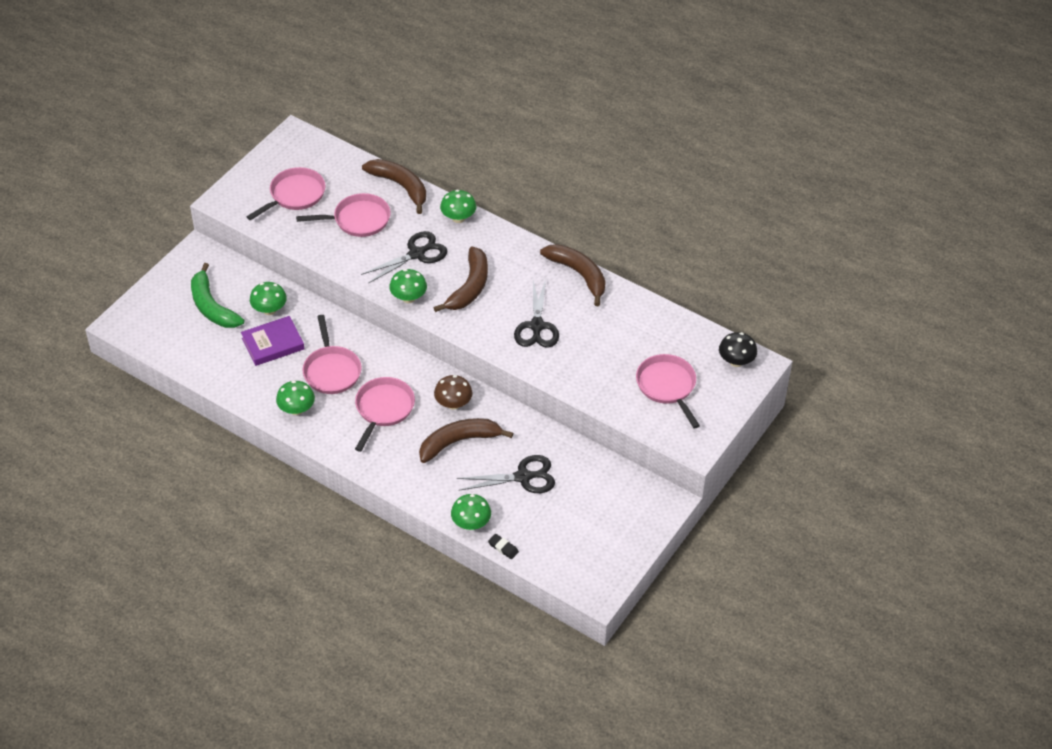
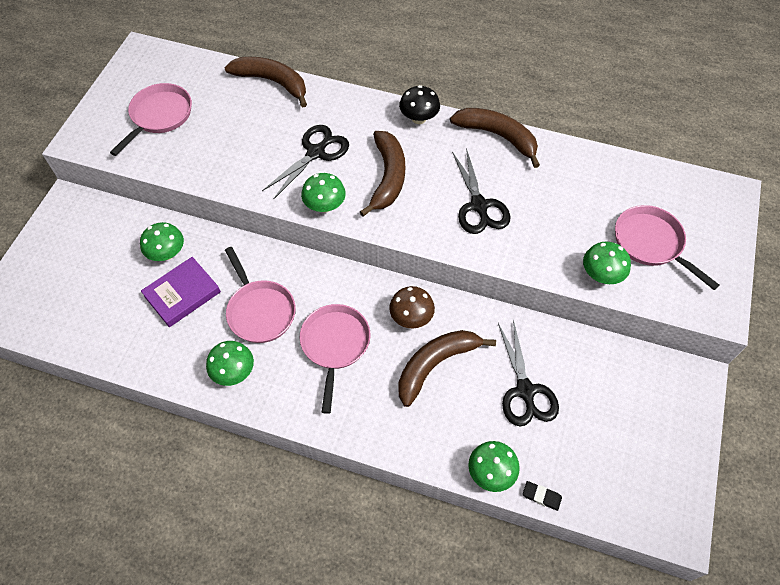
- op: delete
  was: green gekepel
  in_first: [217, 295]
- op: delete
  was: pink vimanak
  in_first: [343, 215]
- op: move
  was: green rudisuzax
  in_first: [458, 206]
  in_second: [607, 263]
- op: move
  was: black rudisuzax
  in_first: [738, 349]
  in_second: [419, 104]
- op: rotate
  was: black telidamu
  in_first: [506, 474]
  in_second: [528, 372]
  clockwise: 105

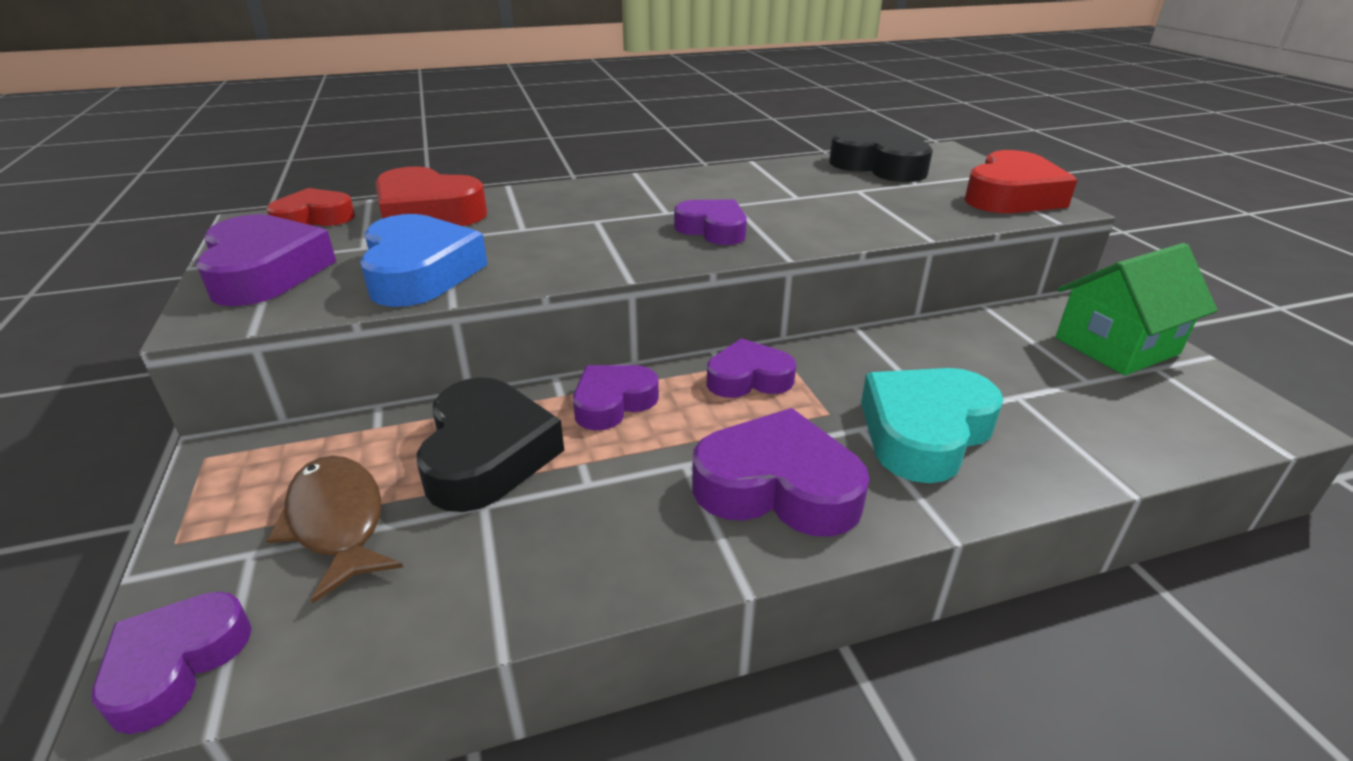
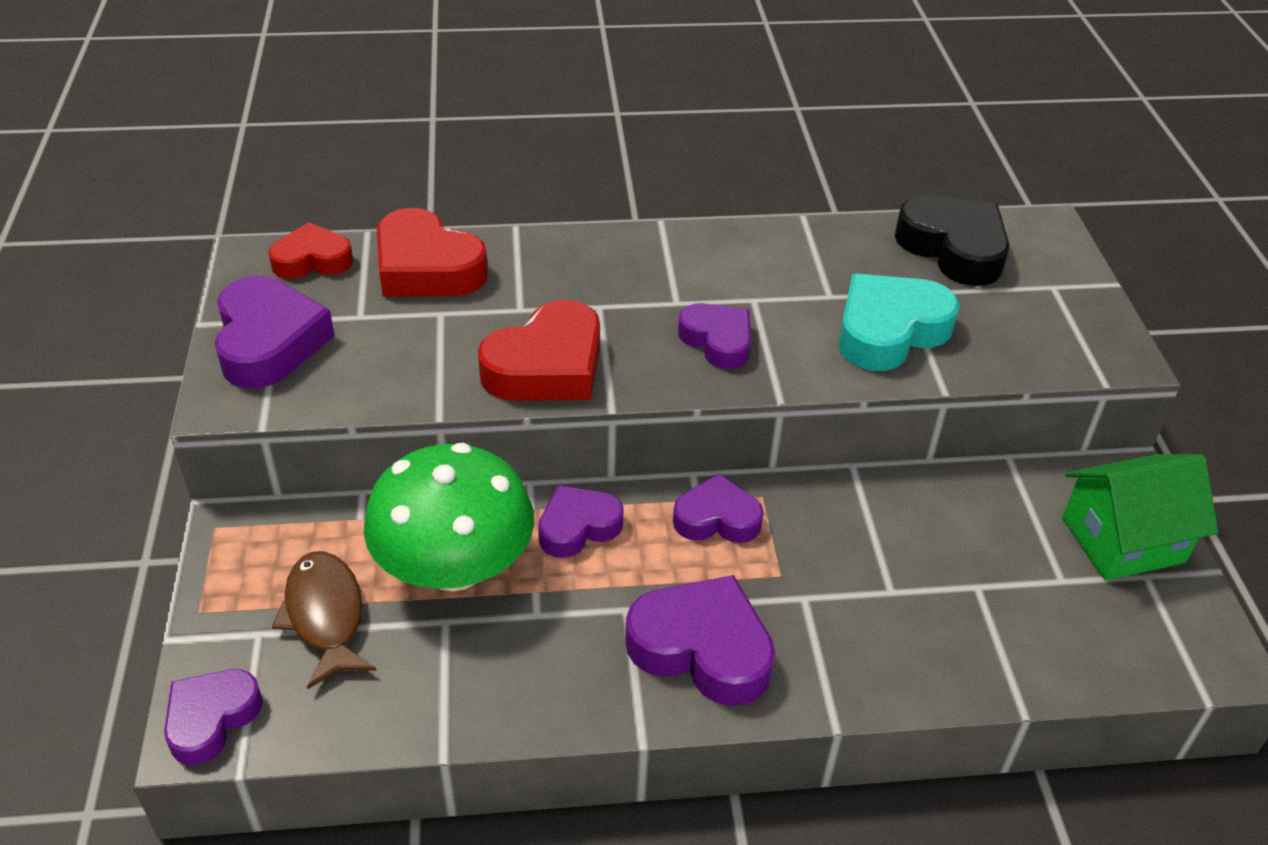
- op: delete
  was: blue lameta
  in_first: [424, 260]
- op: move
  was: turquoise lameta
  in_first: [932, 425]
  in_second: [899, 322]
- op: move
  was: red lameta
  in_first: [1020, 181]
  in_second: [539, 350]
- op: replace
  was: black lameta
  now: green rudisuzax
  in_first: [490, 444]
  in_second: [449, 517]

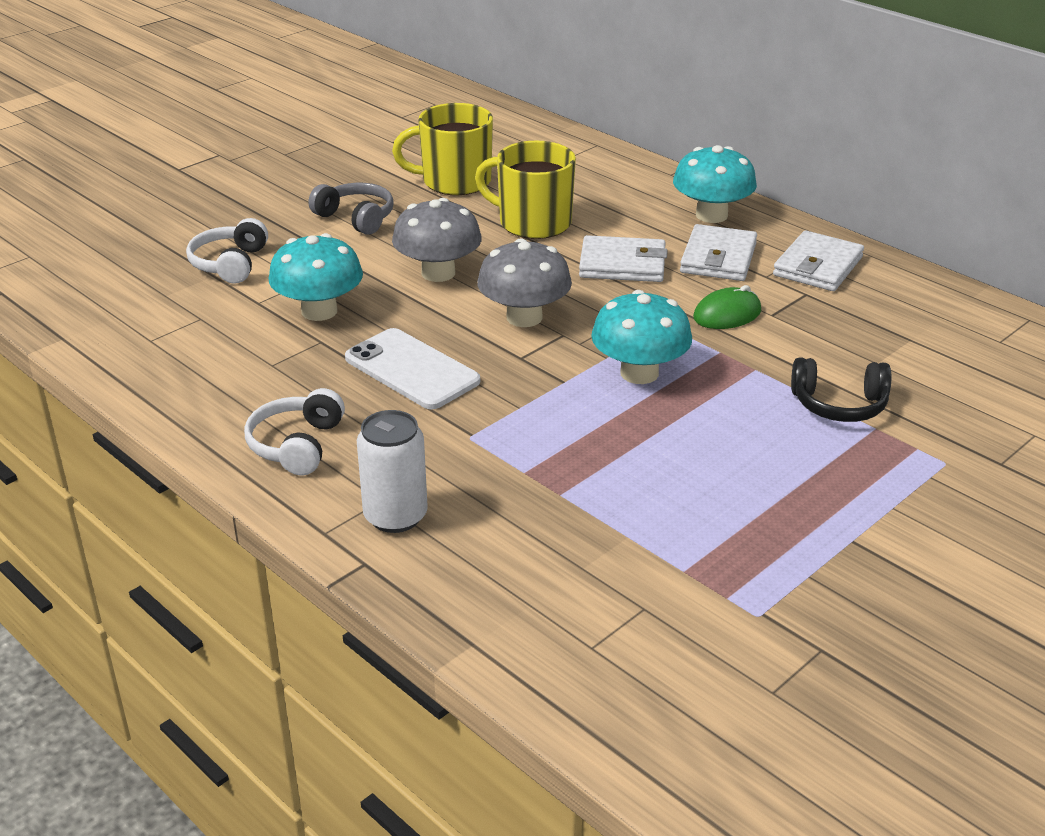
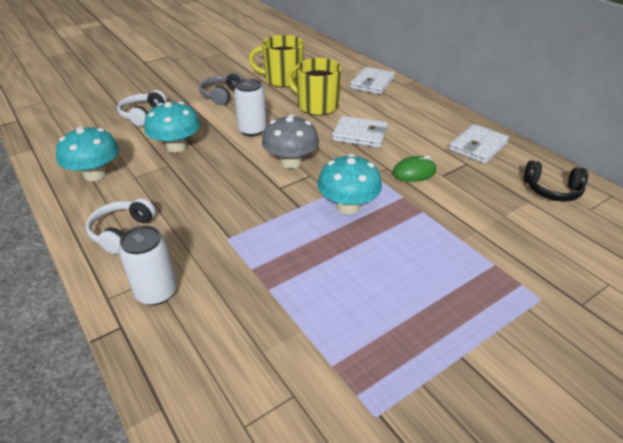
- op: delete
  was: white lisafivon
  in_first: [412, 368]
- op: move
  was: turquoise rudisuzax
  in_first: [715, 184]
  in_second: [87, 153]
- op: move
  was: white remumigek
  in_first: [718, 252]
  in_second: [372, 81]
- op: move
  was: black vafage
  in_first: [841, 389]
  in_second: [556, 181]
- op: replace
  was: grey rudisuzax
  now: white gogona
  in_first: [437, 240]
  in_second: [250, 107]
- op: rotate
  was: grey vafage
  in_first: [351, 209]
  in_second: [221, 88]
  clockwise: -120

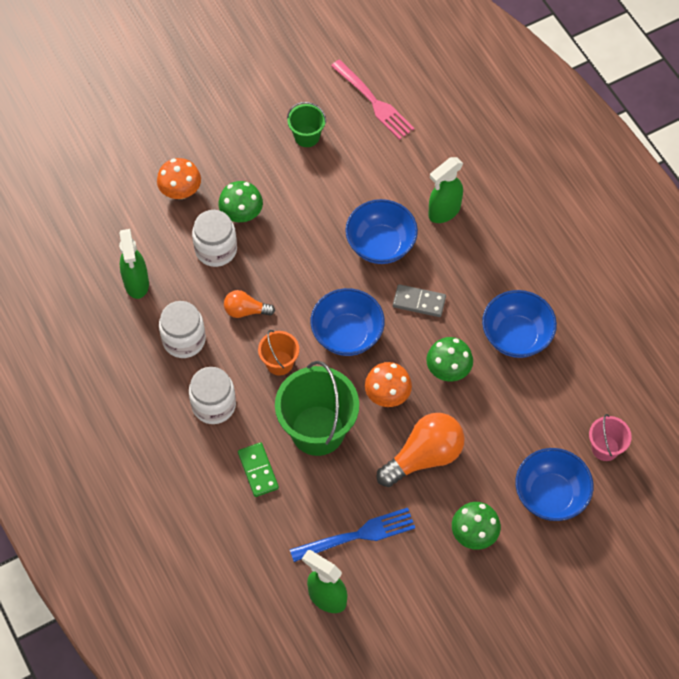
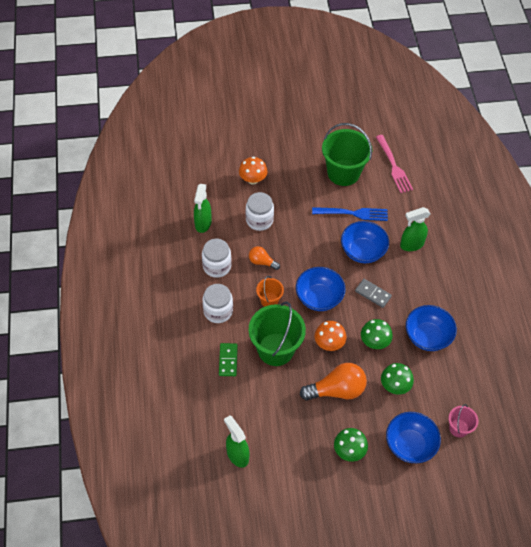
- op: move
  was: green rudisuzax
  in_first: [240, 201]
  in_second: [397, 379]
- op: move
  was: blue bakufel
  in_first: [352, 535]
  in_second: [350, 214]
- op: resize
  was: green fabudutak
  in_first: [306, 124]
  in_second: [347, 154]
  ratio: 1.97

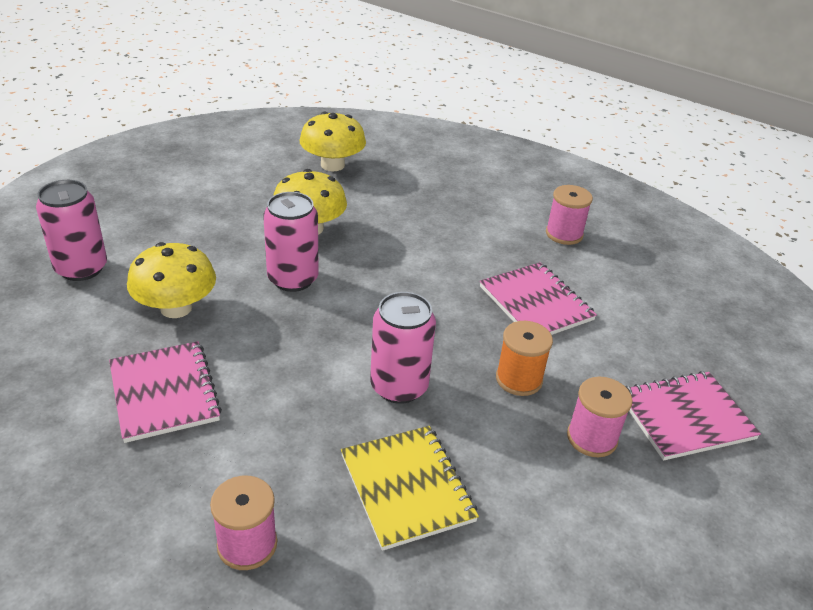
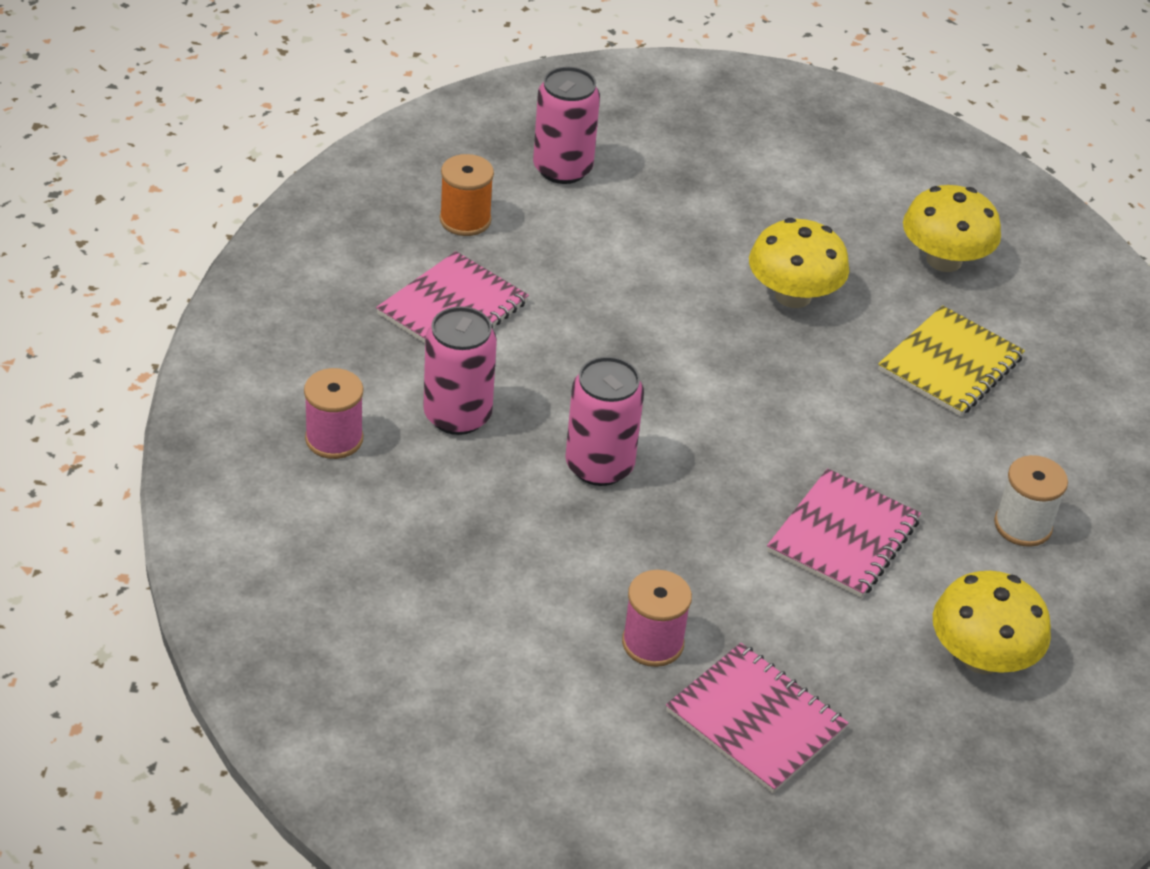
- op: move
  was: yellow rudisuzax
  in_first: [171, 280]
  in_second: [992, 622]
- op: move
  was: pink gogona
  in_first: [291, 242]
  in_second: [460, 370]
- op: move
  was: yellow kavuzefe
  in_first: [410, 488]
  in_second: [951, 360]
- op: move
  was: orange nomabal
  in_first: [524, 358]
  in_second: [467, 195]
- op: recolor
  was: pink nomabal
  now: white nomabal
  in_first: [569, 215]
  in_second: [1031, 501]

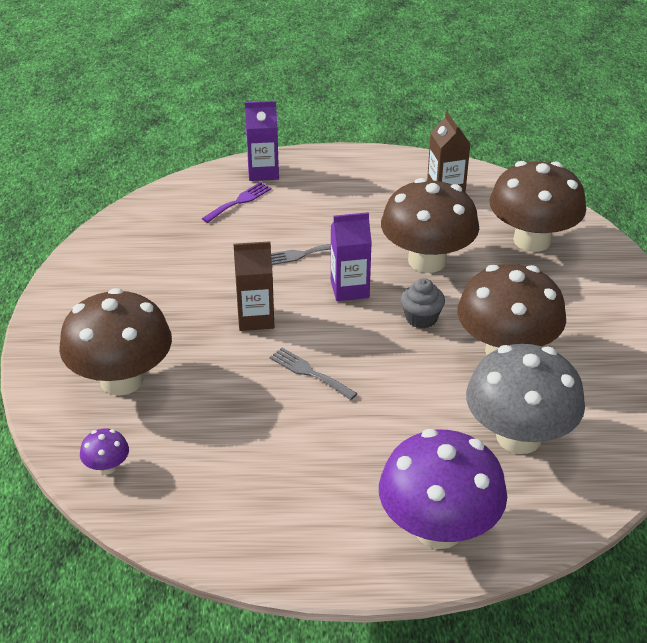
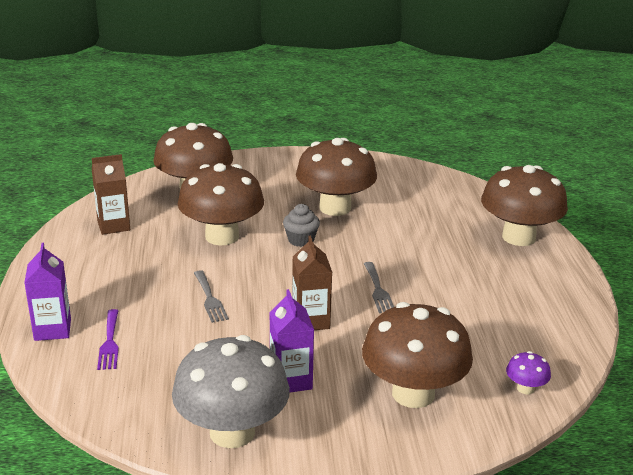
- op: move
  was: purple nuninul
  in_first: [351, 256]
  in_second: [292, 341]
- op: move
  was: grey rudisuzax
  in_first: [525, 399]
  in_second: [231, 391]
- op: recolor
  was: purple rudisuzax
  now: brown rudisuzax
  in_first: [443, 489]
  in_second: [524, 205]
- op: rotate
  was: purple bakufel
  in_first: [237, 202]
  in_second: [108, 339]
  clockwise: -135
- op: rotate
  was: grey bakufel
  in_first: [314, 374]
  in_second: [379, 287]
  clockwise: -45

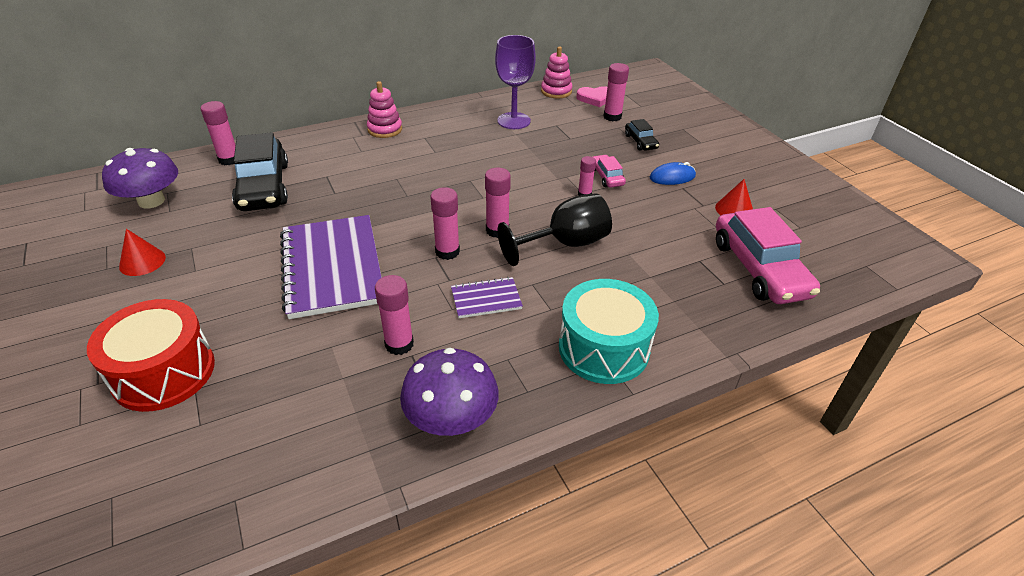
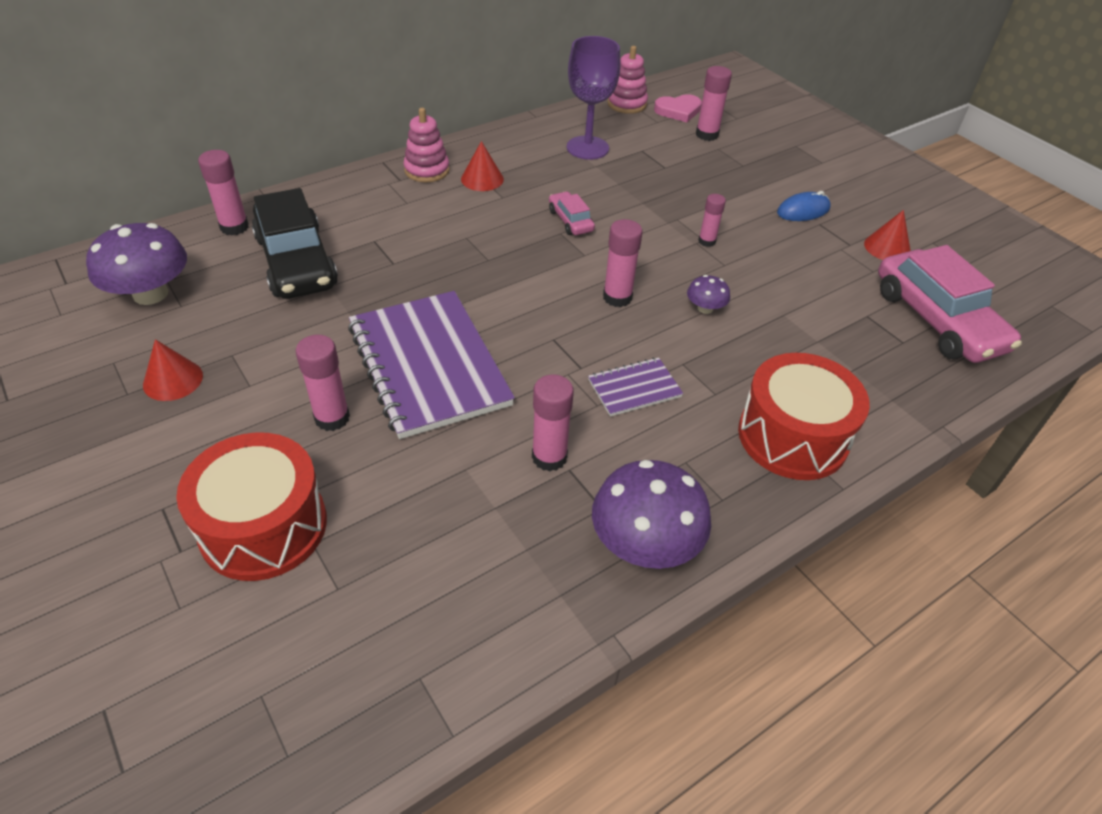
- op: delete
  was: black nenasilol
  in_first: [642, 135]
- op: insert
  now: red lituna
  in_second: [482, 166]
- op: move
  was: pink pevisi
  in_first: [445, 223]
  in_second: [323, 383]
- op: move
  was: pink nenasilol
  in_first: [609, 171]
  in_second: [572, 213]
- op: replace
  was: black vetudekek
  now: purple rudisuzax
  in_first: [554, 229]
  in_second: [708, 294]
- op: recolor
  was: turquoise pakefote
  now: red pakefote
  in_first: [609, 331]
  in_second: [804, 416]

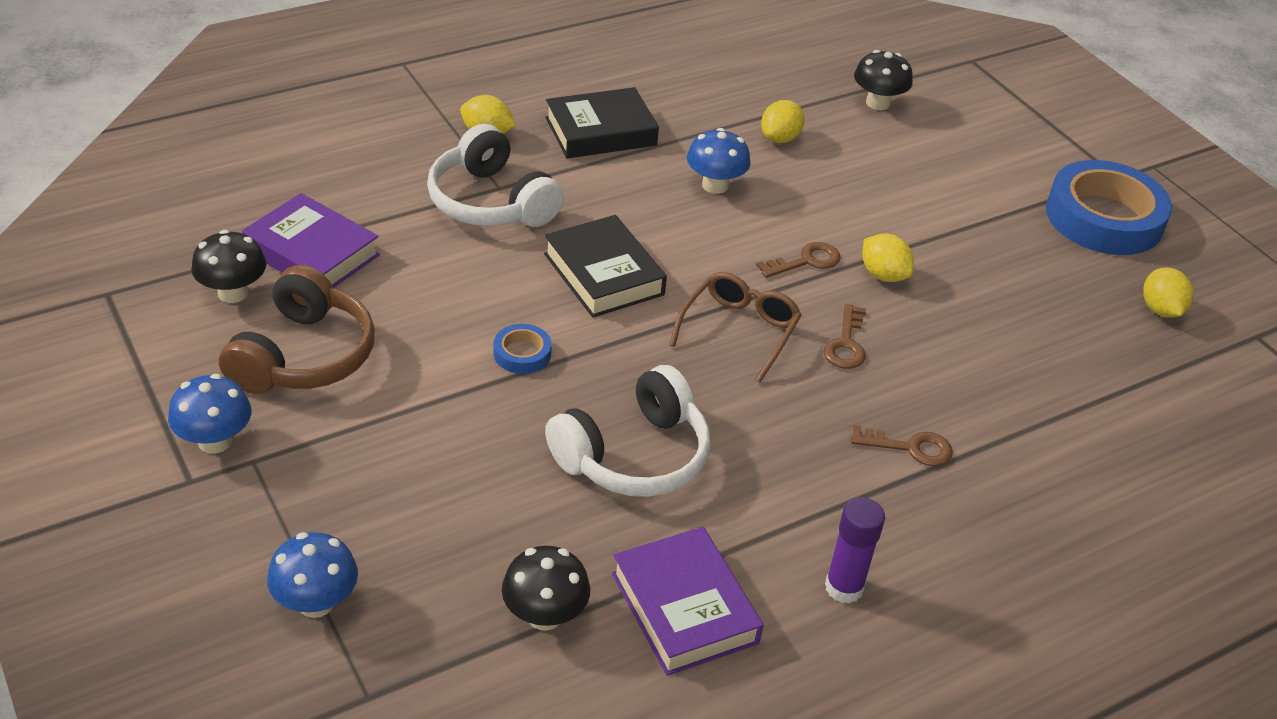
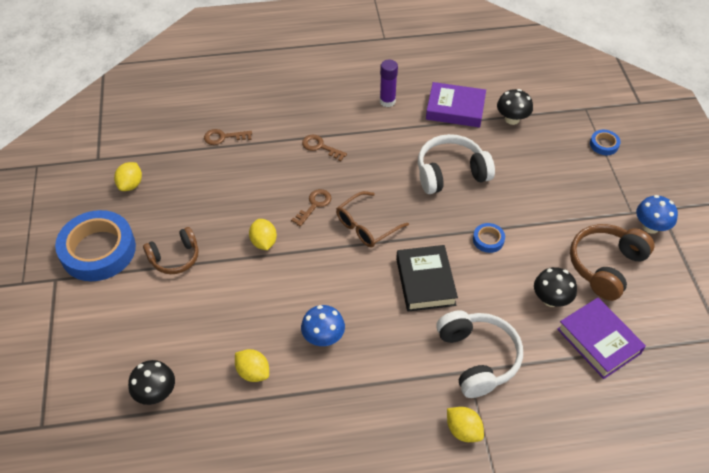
- op: delete
  was: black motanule
  in_first: [602, 122]
- op: insert
  now: brown vafage
  in_second: [170, 250]
- op: move
  was: black rudisuzax
  in_first: [228, 266]
  in_second: [555, 287]
- op: move
  was: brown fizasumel
  in_first: [798, 260]
  in_second: [228, 137]
- op: replace
  was: blue rudisuzax
  now: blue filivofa
  in_first: [312, 575]
  in_second: [605, 142]
- op: rotate
  was: purple motanule
  in_first: [687, 601]
  in_second: [456, 104]
  clockwise: -75
- op: rotate
  was: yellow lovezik
  in_first: [783, 121]
  in_second: [252, 365]
  clockwise: 75

